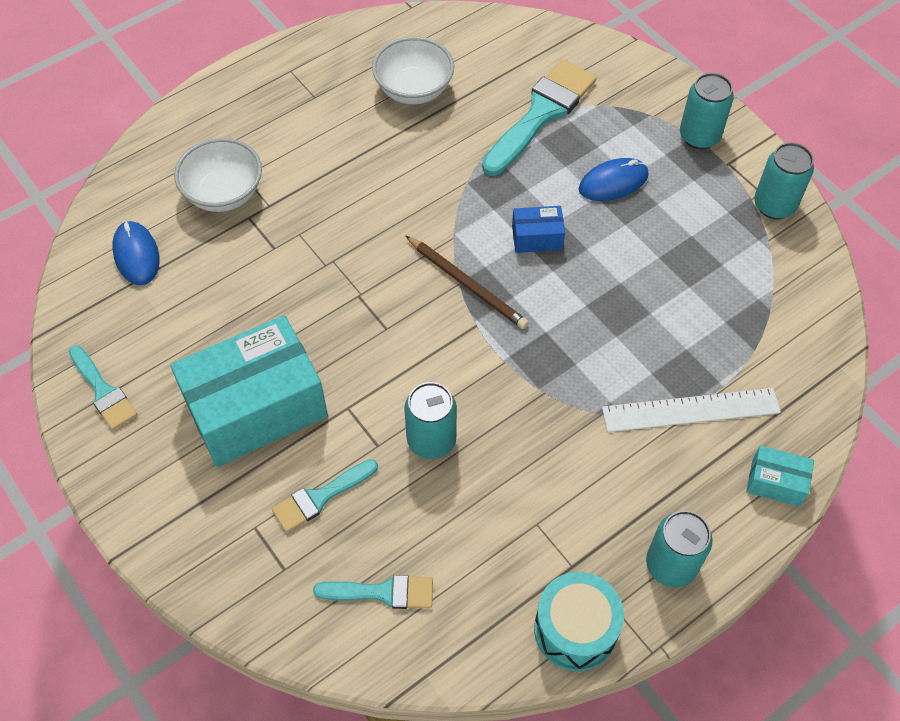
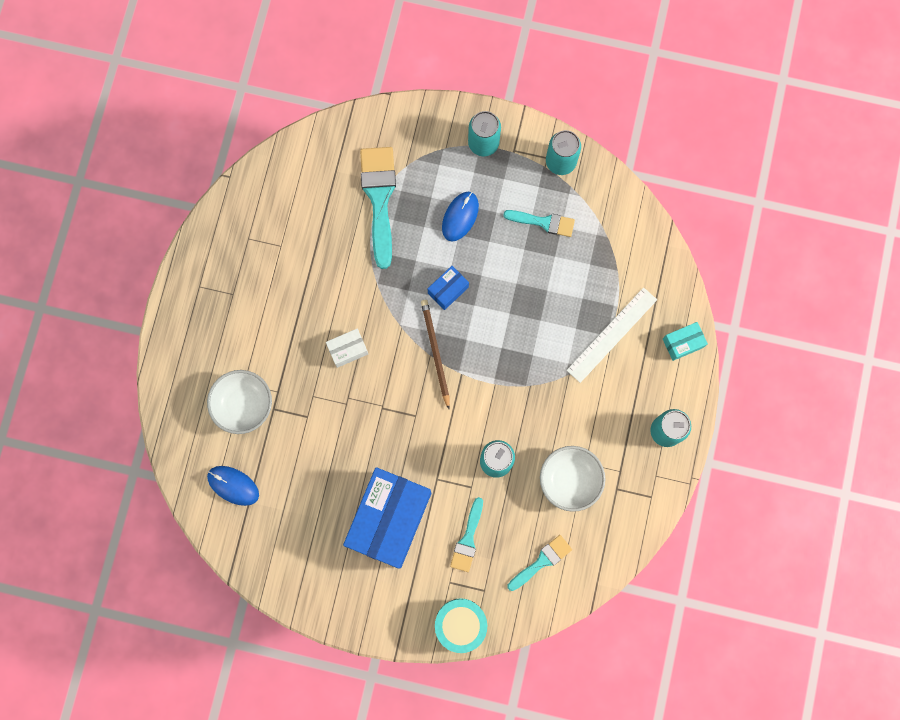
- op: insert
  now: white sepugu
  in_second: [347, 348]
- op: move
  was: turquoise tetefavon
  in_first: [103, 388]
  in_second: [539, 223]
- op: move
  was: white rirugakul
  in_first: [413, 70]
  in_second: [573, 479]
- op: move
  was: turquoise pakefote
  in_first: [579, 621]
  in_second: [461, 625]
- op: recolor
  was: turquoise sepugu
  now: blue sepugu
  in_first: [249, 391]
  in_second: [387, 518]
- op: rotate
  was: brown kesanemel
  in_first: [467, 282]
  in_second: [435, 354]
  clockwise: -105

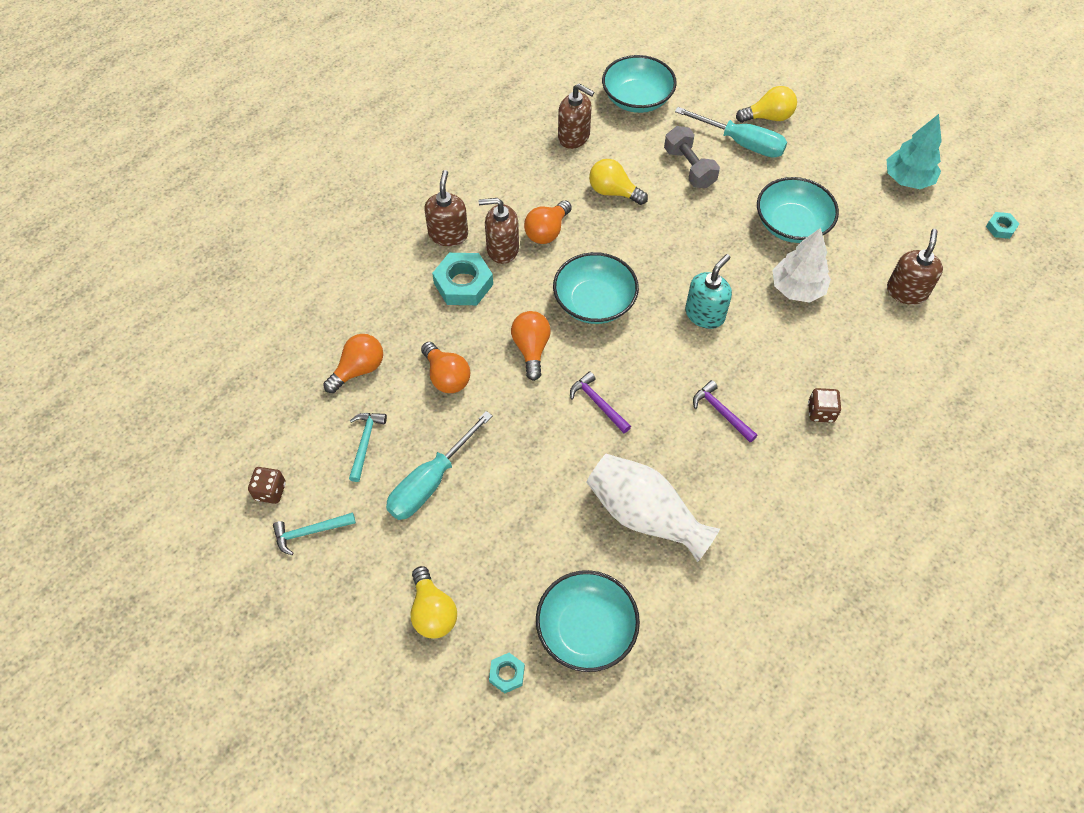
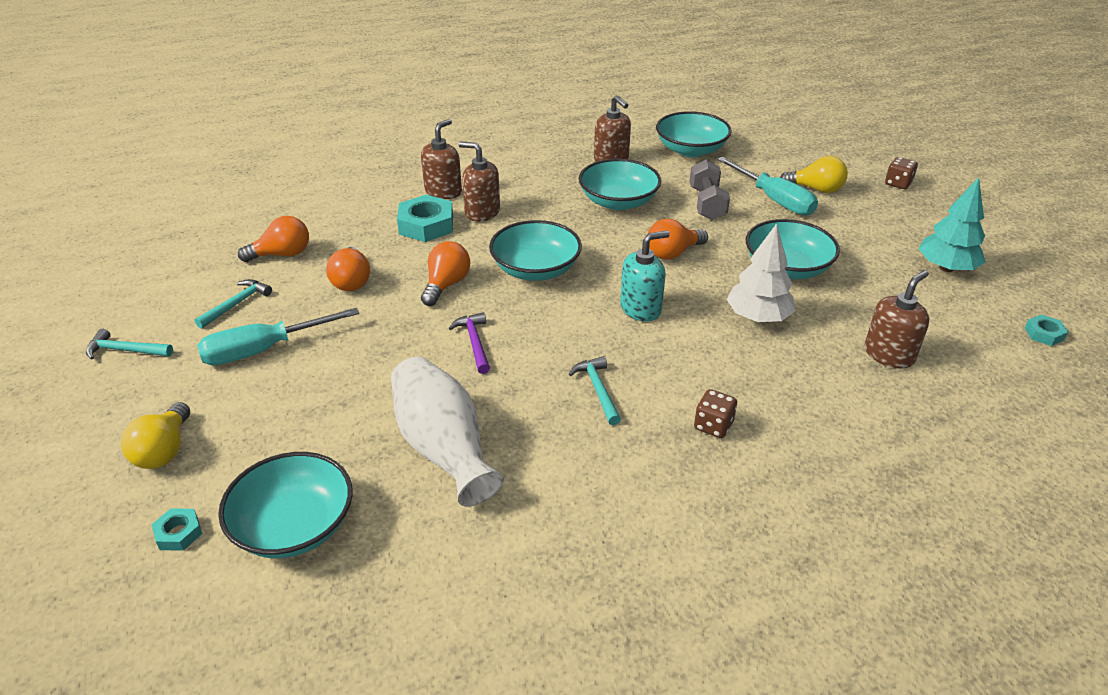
- op: move
  was: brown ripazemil
  in_first: [267, 485]
  in_second: [901, 173]
- op: move
  was: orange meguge
  in_first: [548, 222]
  in_second: [678, 239]
- op: replace
  was: yellow meguge
  now: turquoise rirugakul
  in_first: [618, 182]
  in_second: [620, 184]
- op: recolor
  was: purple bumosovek
  now: turquoise bumosovek
  in_first: [725, 411]
  in_second: [595, 390]

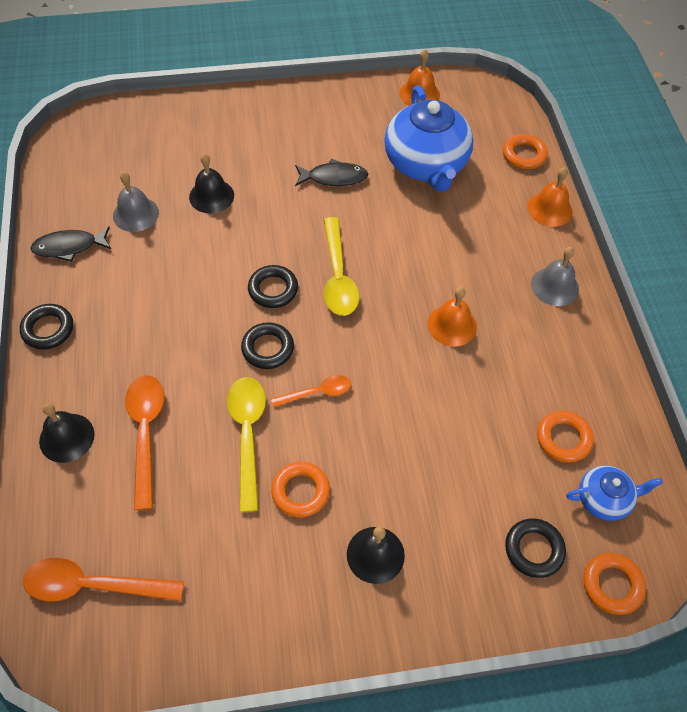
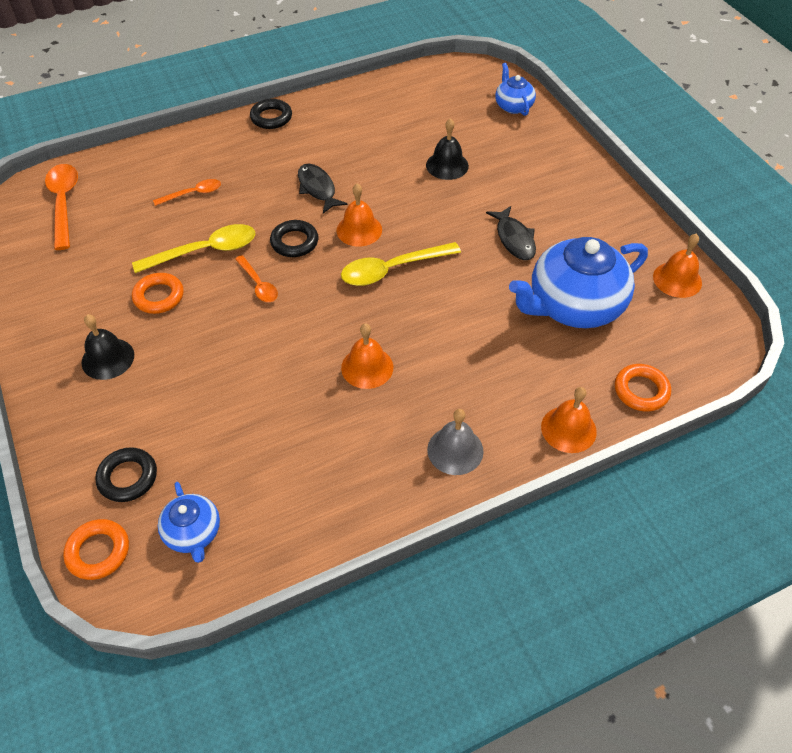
- op: delete
  was: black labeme
  in_first: [67, 433]
- op: delete
  was: grey labeme
  in_first: [136, 202]
- op: delete
  was: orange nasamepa
  in_first: [565, 437]
- op: insert
  now: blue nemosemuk
  in_second: [515, 89]
- op: move
  was: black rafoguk
  in_first: [70, 244]
  in_second: [322, 188]
- op: replace
  was: black nasamepa
  now: orange labeme
  in_first: [273, 286]
  in_second: [359, 215]
- op: resize
  was: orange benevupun
  in_first: [145, 442]
  in_second: [187, 192]
  ratio: 0.59

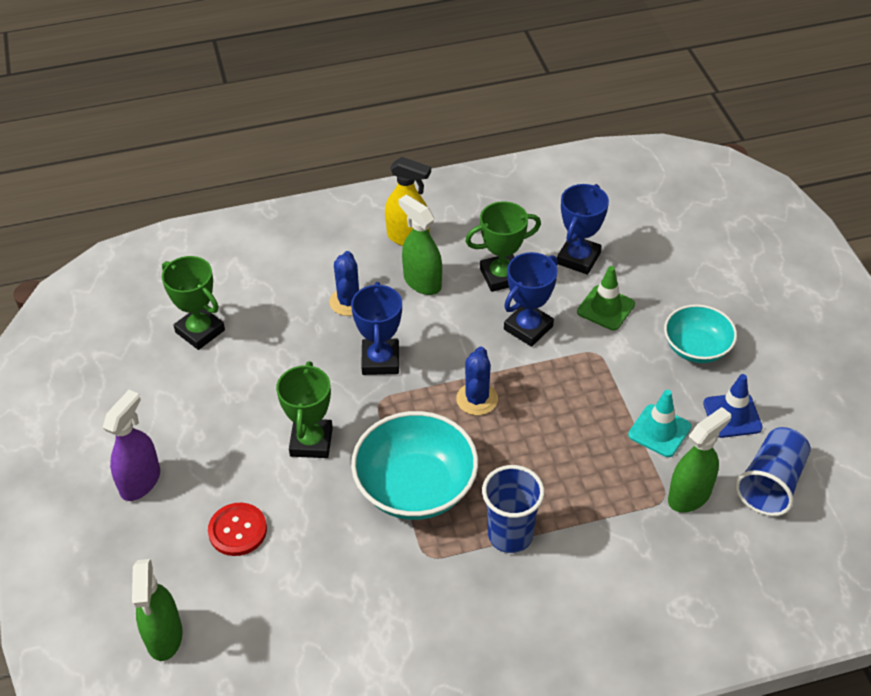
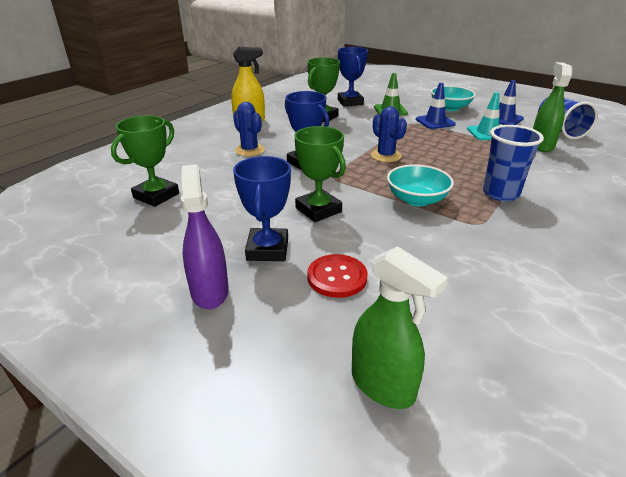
- op: delete
  was: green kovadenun
  in_first: [420, 245]
- op: insert
  now: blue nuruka
  in_second: [436, 106]
- op: move
  was: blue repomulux
  in_first: [531, 299]
  in_second: [262, 208]
- op: rotate
  was: green repomulux
  in_first: [193, 303]
  in_second: [145, 161]
  clockwise: -60
- op: resize
  was: turquoise rirugakul
  in_first: [414, 465]
  in_second: [420, 185]
  ratio: 0.63

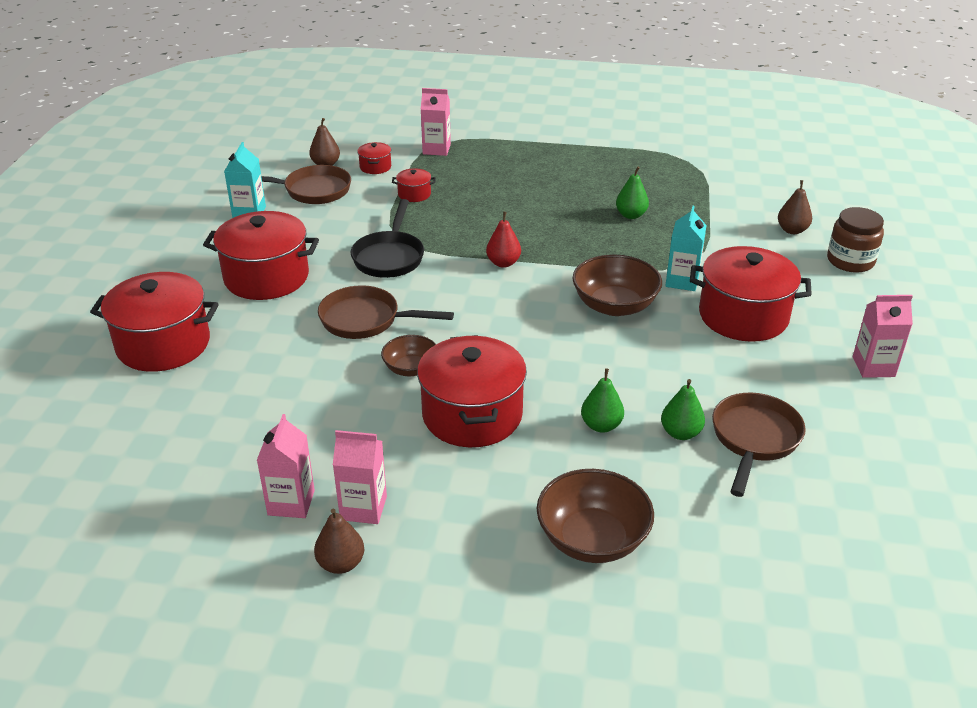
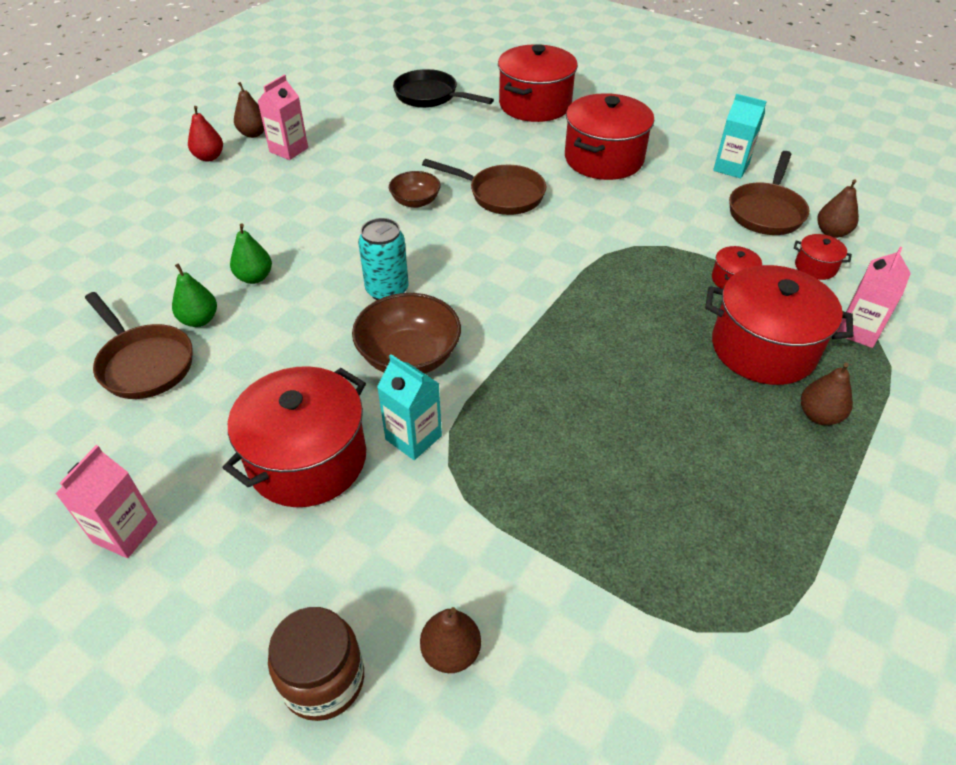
- op: delete
  was: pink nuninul
  in_first: [286, 466]
- op: delete
  was: brown rirugakul
  in_first: [595, 516]
- op: delete
  was: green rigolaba
  in_first: [632, 192]
- op: insert
  now: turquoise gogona
  in_second: [383, 259]
- op: insert
  now: brown rigolaba
  in_second: [827, 394]
- op: move
  was: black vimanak
  in_first: [387, 238]
  in_second: [443, 88]
- op: move
  was: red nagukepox
  in_first: [472, 391]
  in_second: [779, 325]
- op: move
  was: red rigolaba
  in_first: [503, 240]
  in_second: [205, 134]
- op: rotate
  was: brown vimanak
  in_first: [386, 312]
  in_second: [484, 187]
  clockwise: 75

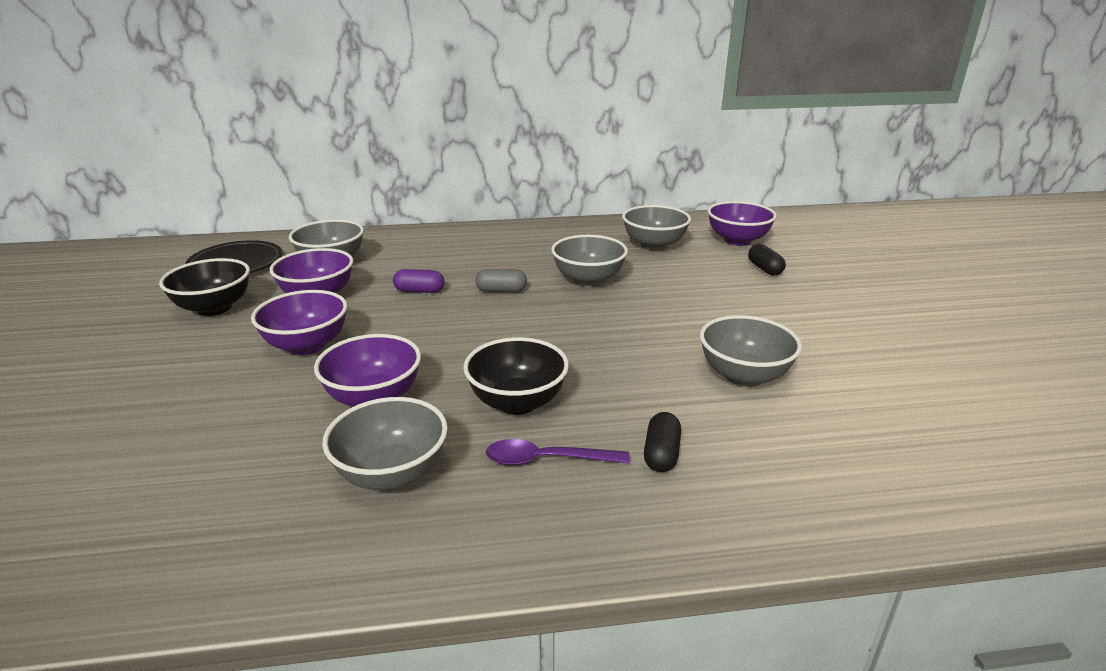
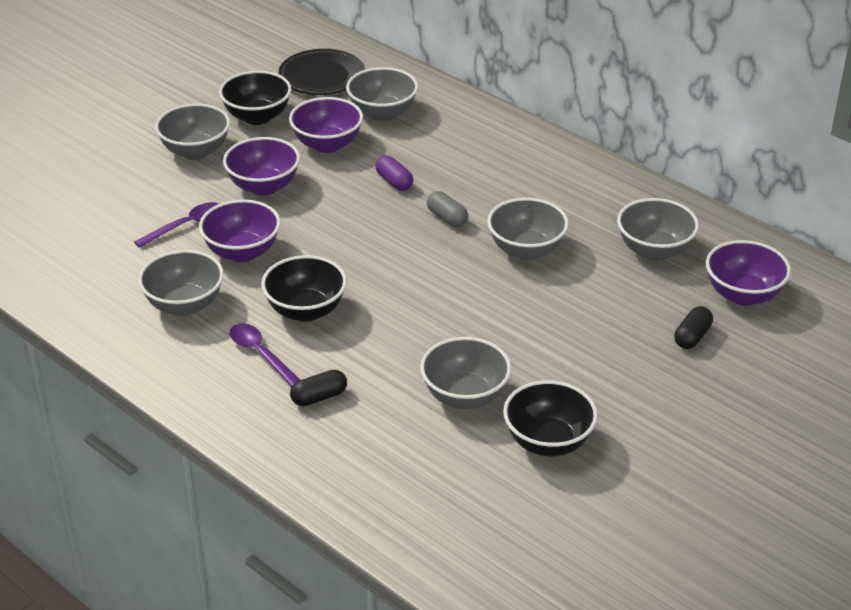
- op: insert
  now: purple benevupun
  in_second: [176, 225]
- op: insert
  now: grey rirugakul
  in_second: [192, 131]
- op: insert
  now: black rirugakul
  in_second: [550, 418]

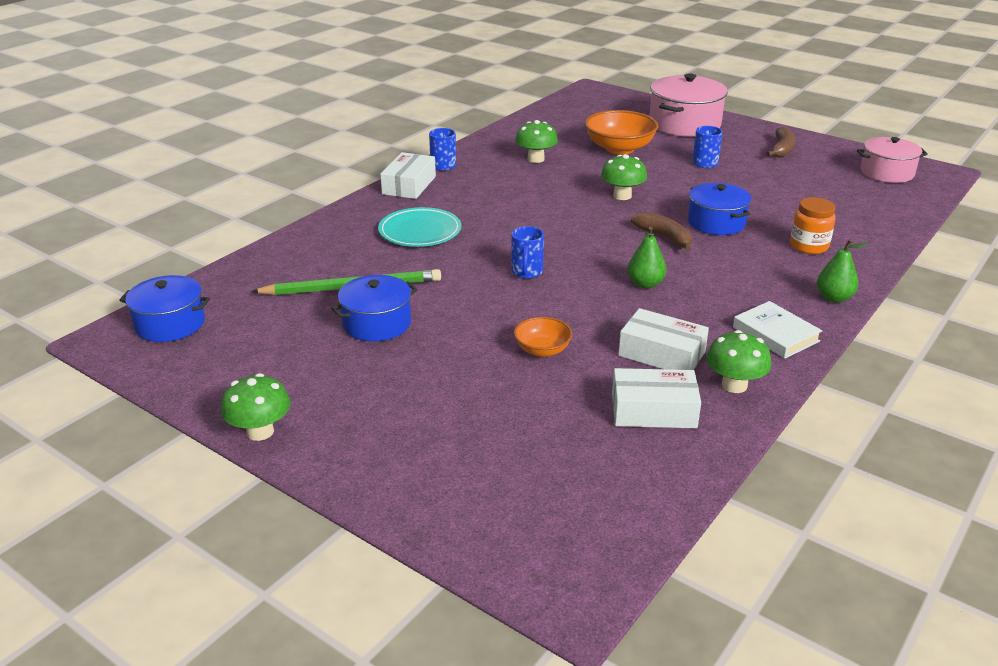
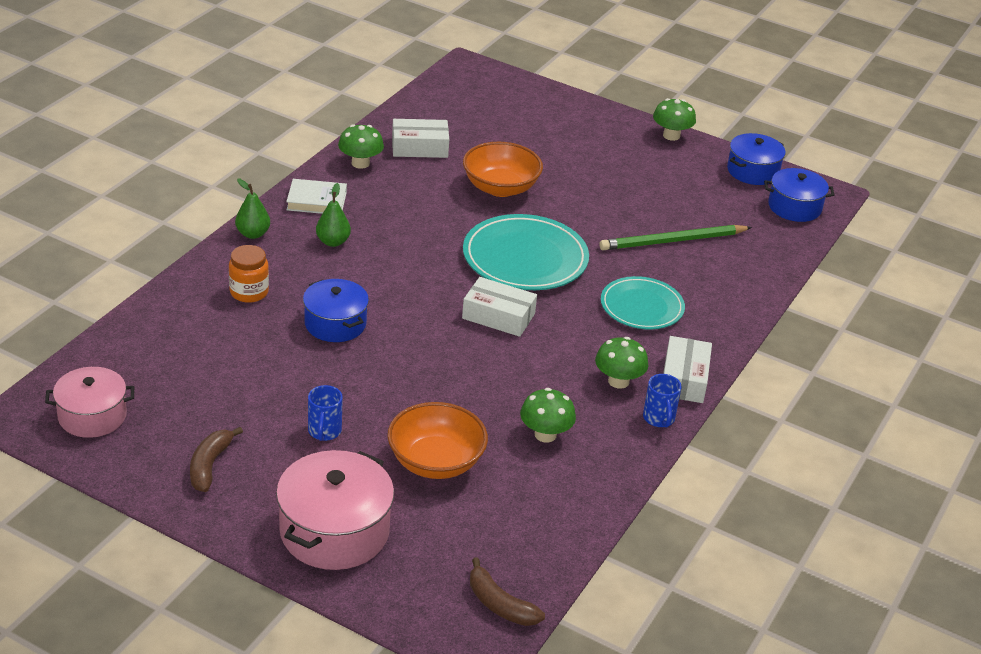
- op: move
  was: blue nagukepox
  in_first: [374, 308]
  in_second: [756, 159]
- op: move
  was: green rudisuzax
  in_first: [624, 177]
  in_second: [621, 363]
- op: move
  was: white sepugu
  in_first: [663, 339]
  in_second: [499, 307]
- op: move
  was: green rigolaba
  in_first: [647, 258]
  in_second: [333, 215]
- op: move
  was: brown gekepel
  in_first: [661, 231]
  in_second: [507, 591]
- op: replace
  was: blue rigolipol
  now: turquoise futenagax
  in_first: [527, 252]
  in_second: [526, 252]
- op: rotate
  was: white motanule
  in_first: [777, 329]
  in_second: [316, 196]
  clockwise: -45
- op: resize
  was: orange rirugakul
  in_first: [543, 337]
  in_second: [503, 169]
  ratio: 1.8

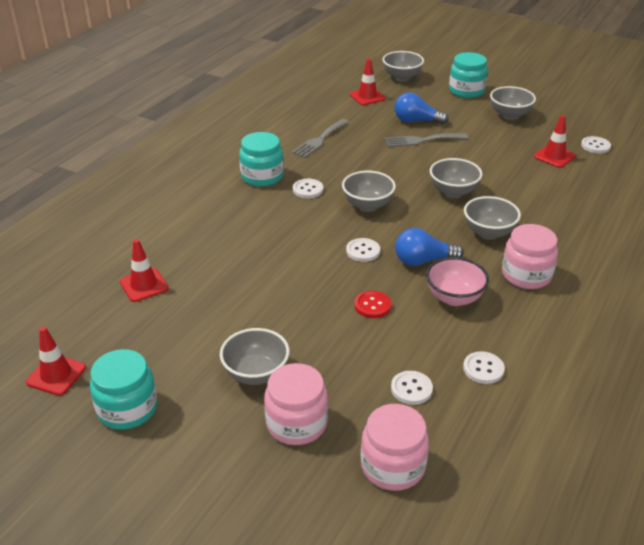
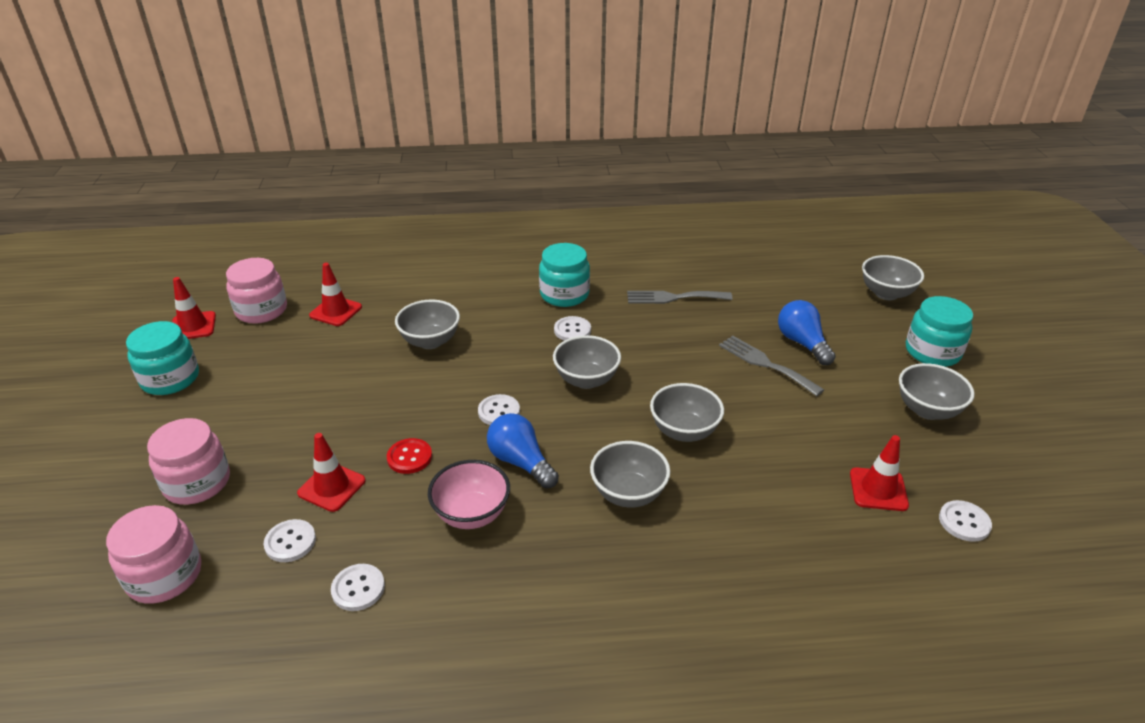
- op: move
  was: grey rirugakul
  in_first: [255, 356]
  in_second: [427, 324]
- op: move
  was: red nuruka
  in_first: [368, 82]
  in_second: [331, 472]
- op: move
  was: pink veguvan
  in_first: [530, 256]
  in_second: [256, 291]

